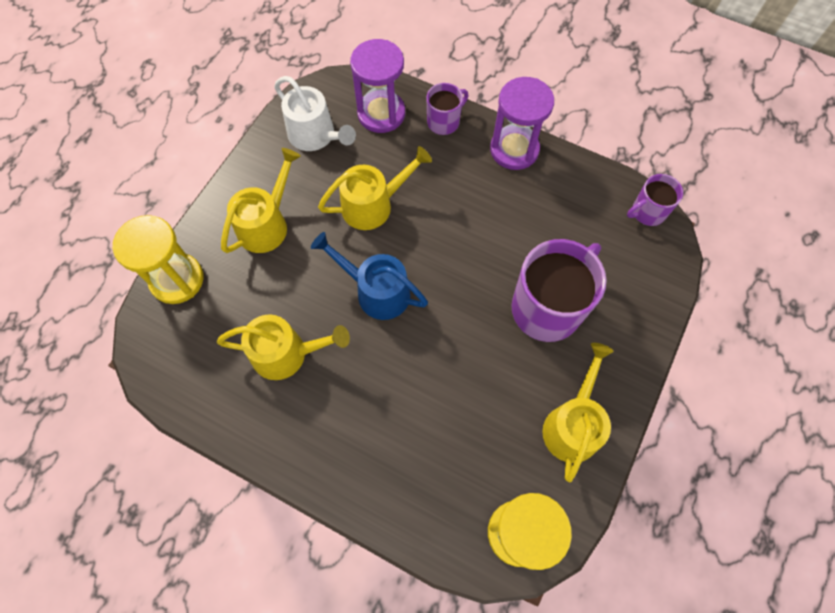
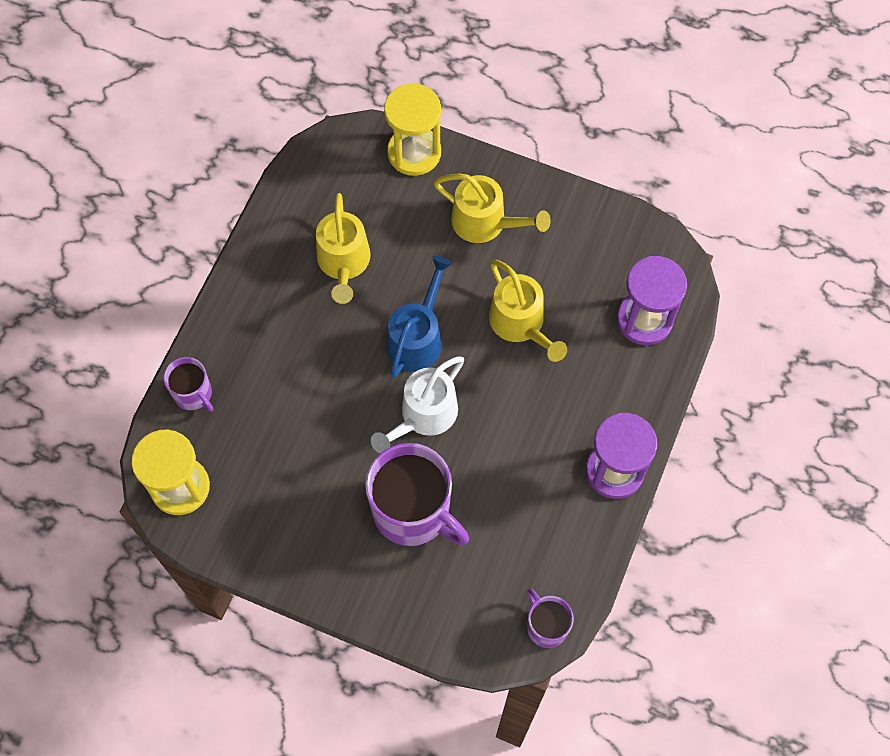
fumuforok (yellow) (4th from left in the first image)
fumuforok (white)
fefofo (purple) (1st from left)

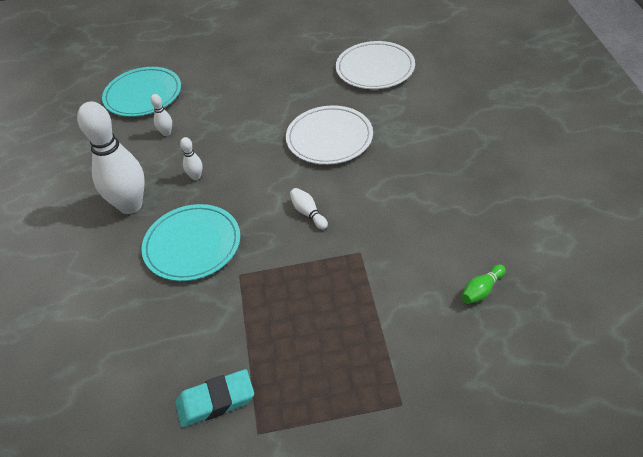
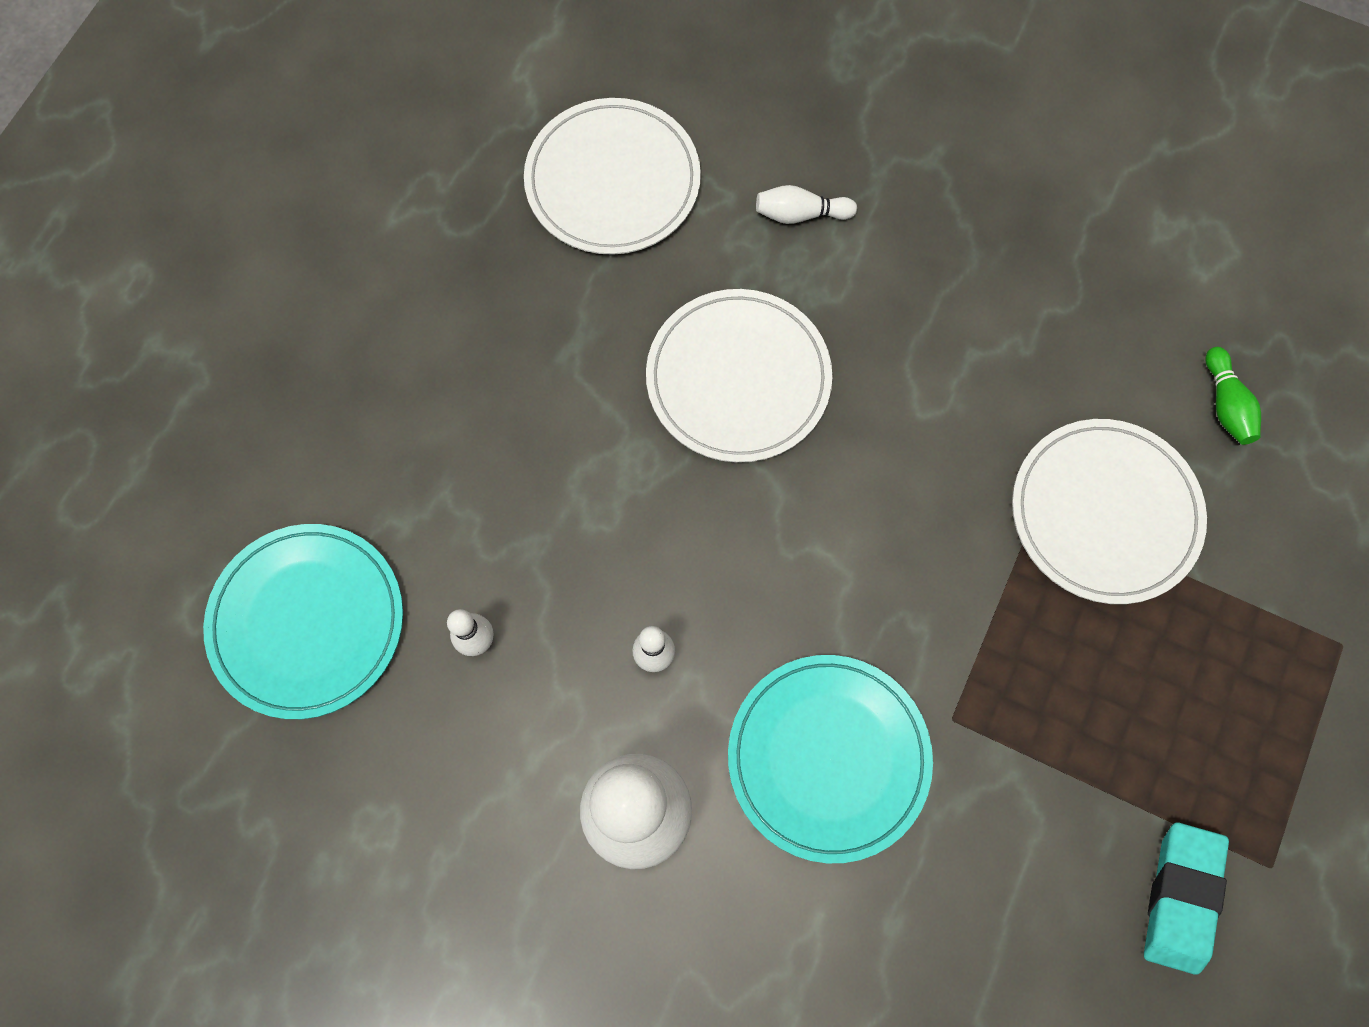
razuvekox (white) (3rd from left)
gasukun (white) (4th from left)

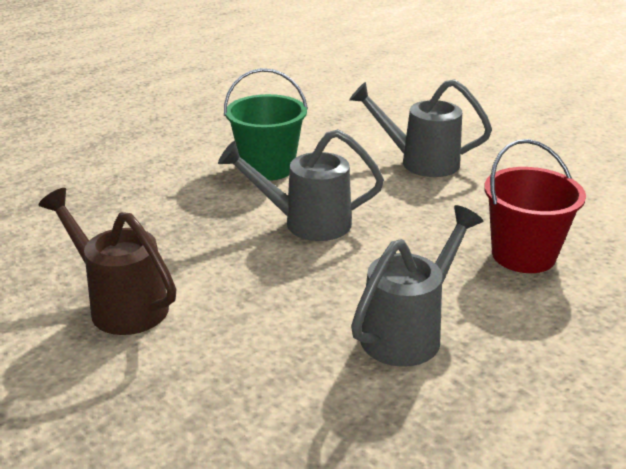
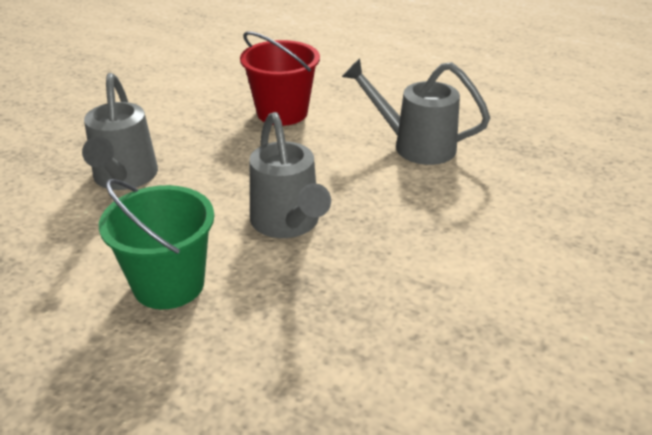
fumuforok (brown)

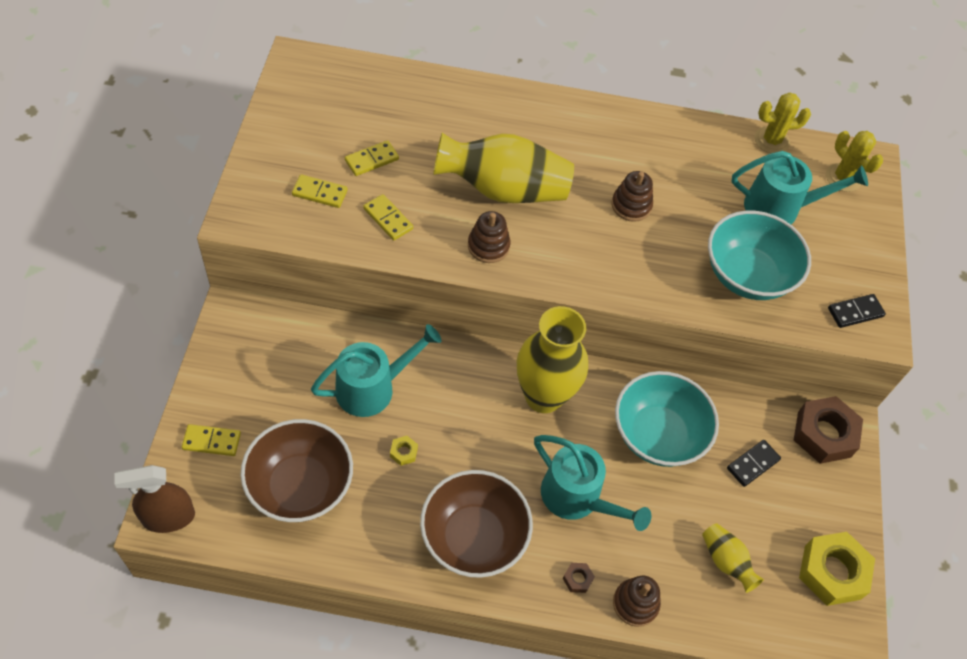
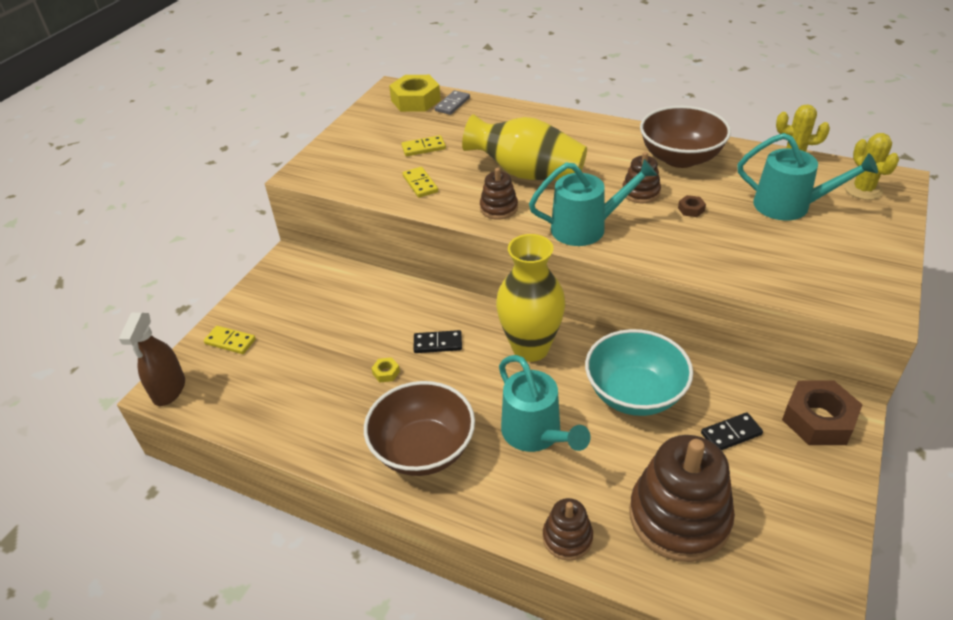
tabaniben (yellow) (2nd from left in the first image)
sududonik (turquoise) (2nd from left in the first image)
tabaniben (grey)
sududonik (brown) (2nd from left)
fumuforok (turquoise) (2nd from left)
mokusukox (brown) (1st from left)
mokusukox (yellow) (2nd from left)
tabaniben (black) (1st from left)
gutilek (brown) (4th from left)
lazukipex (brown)

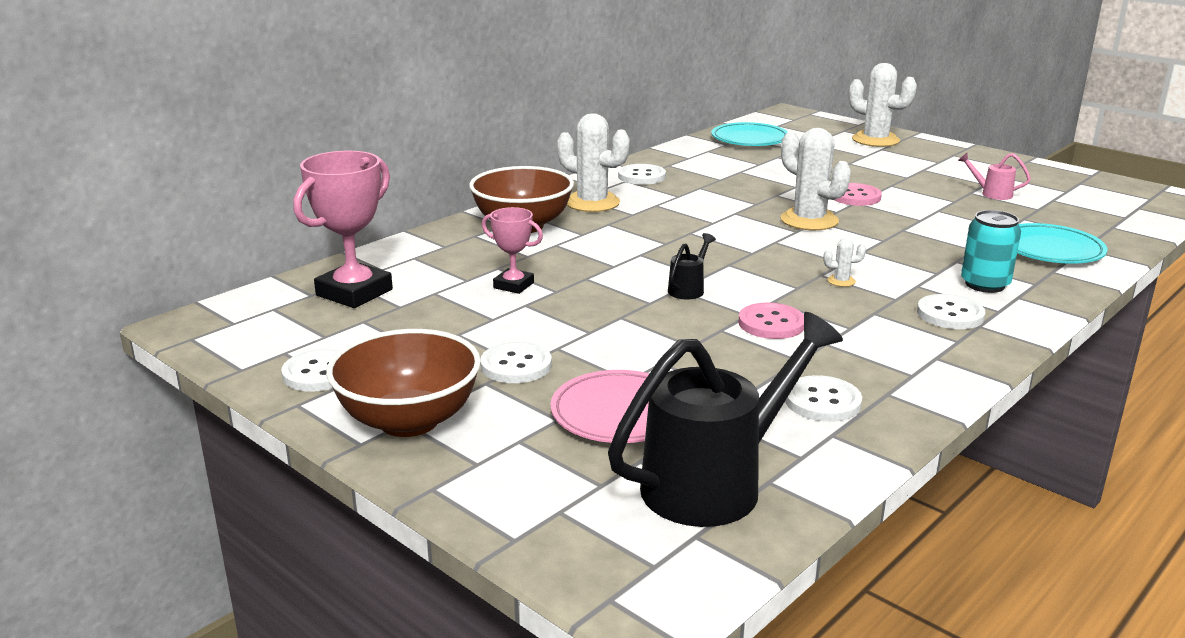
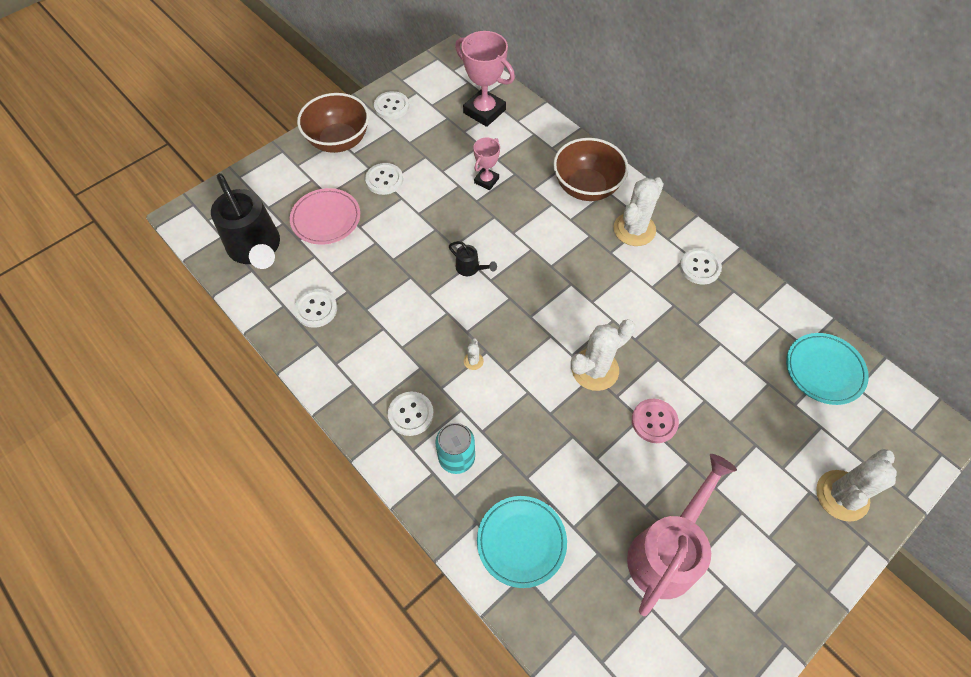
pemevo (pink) (1st from left in the first image)
fumuforok (pink)

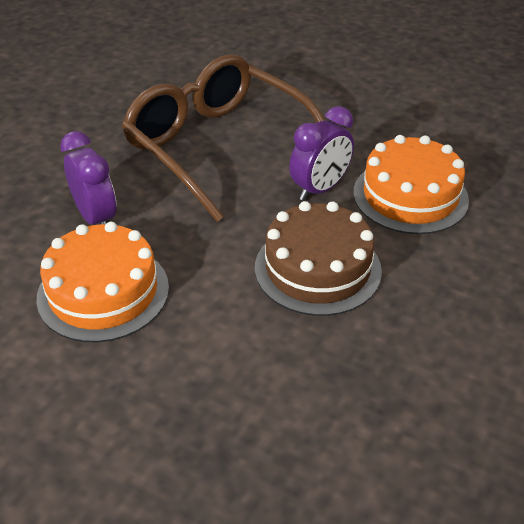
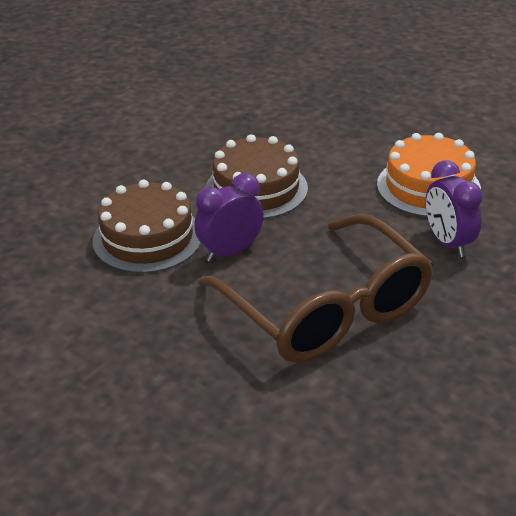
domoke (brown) (1st from left)

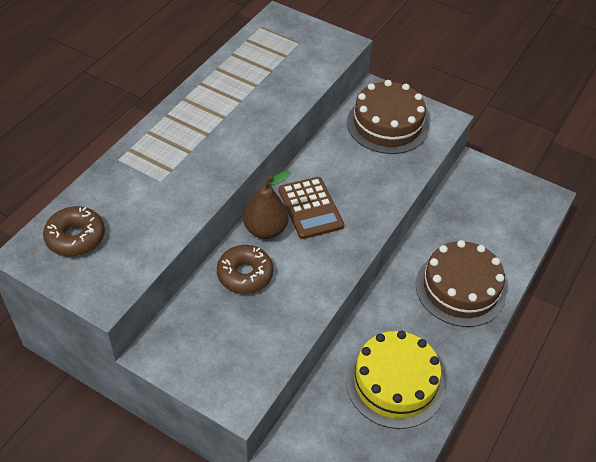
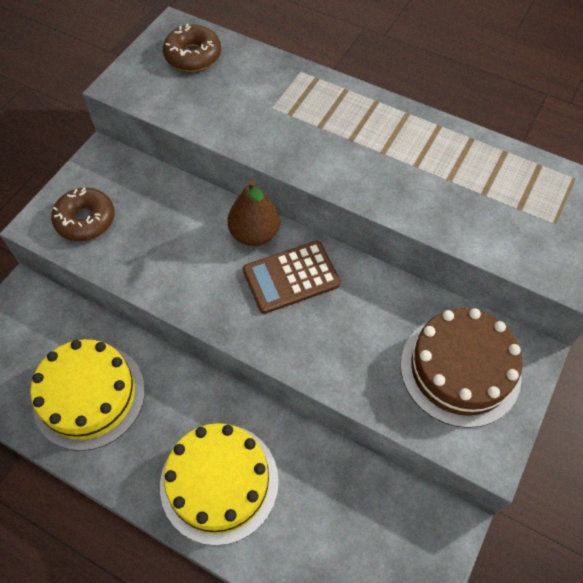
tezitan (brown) (1st from left)
domoke (yellow) (2nd from left)

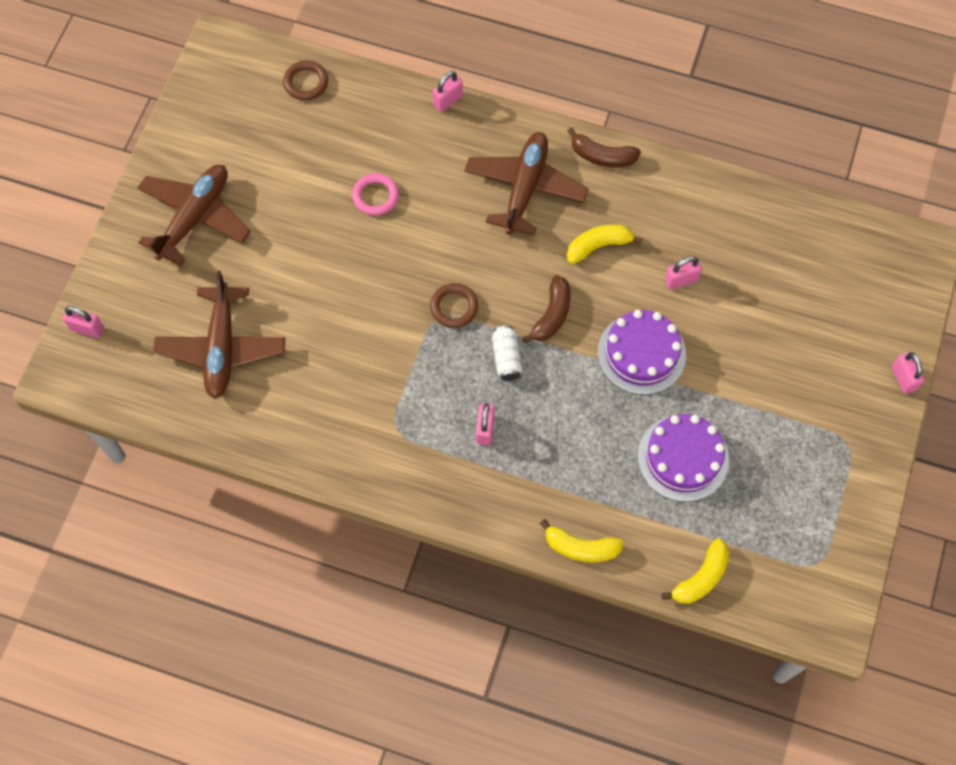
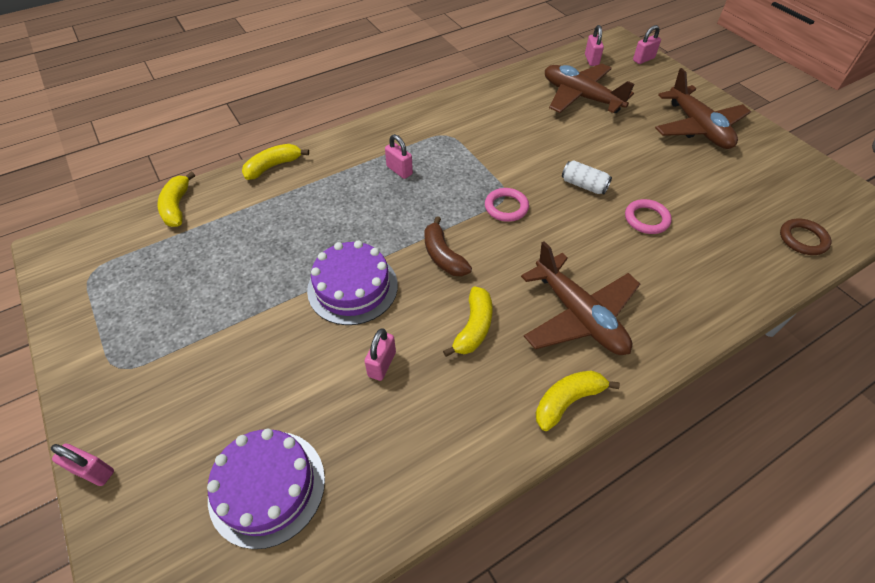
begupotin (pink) (4th from left)
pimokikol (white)
domoke (purple) (1st from left)
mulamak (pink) (1st from left)
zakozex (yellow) (4th from left)

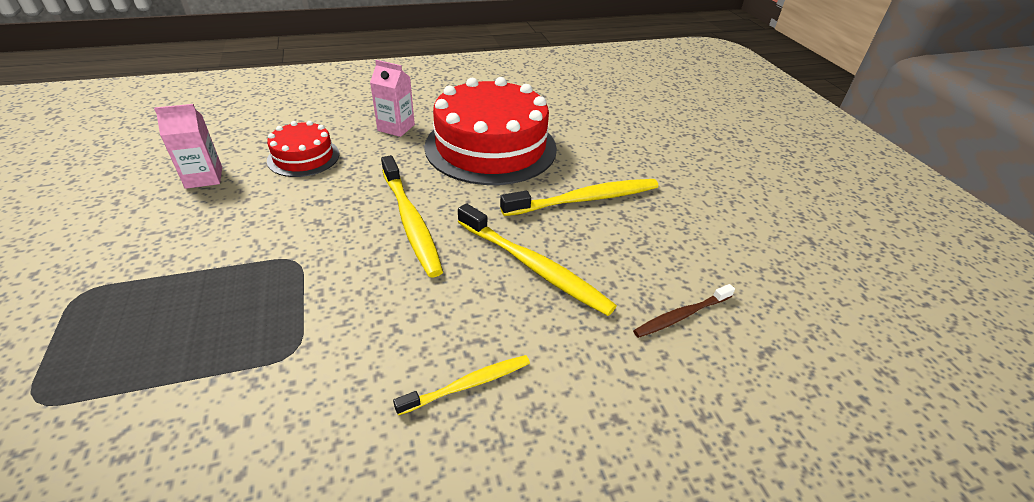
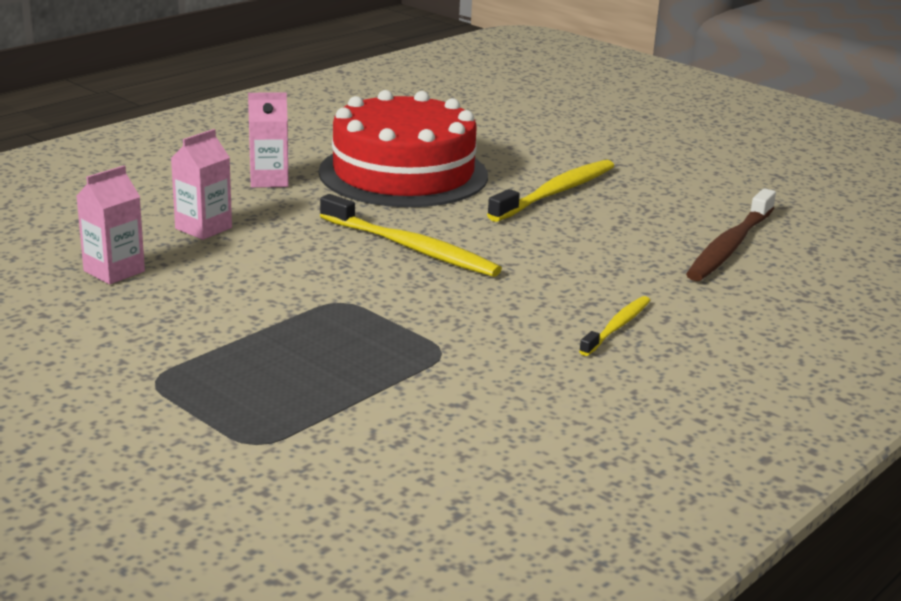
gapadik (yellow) (3rd from left in the first image)
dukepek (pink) (2nd from left)
gapadik (brown)

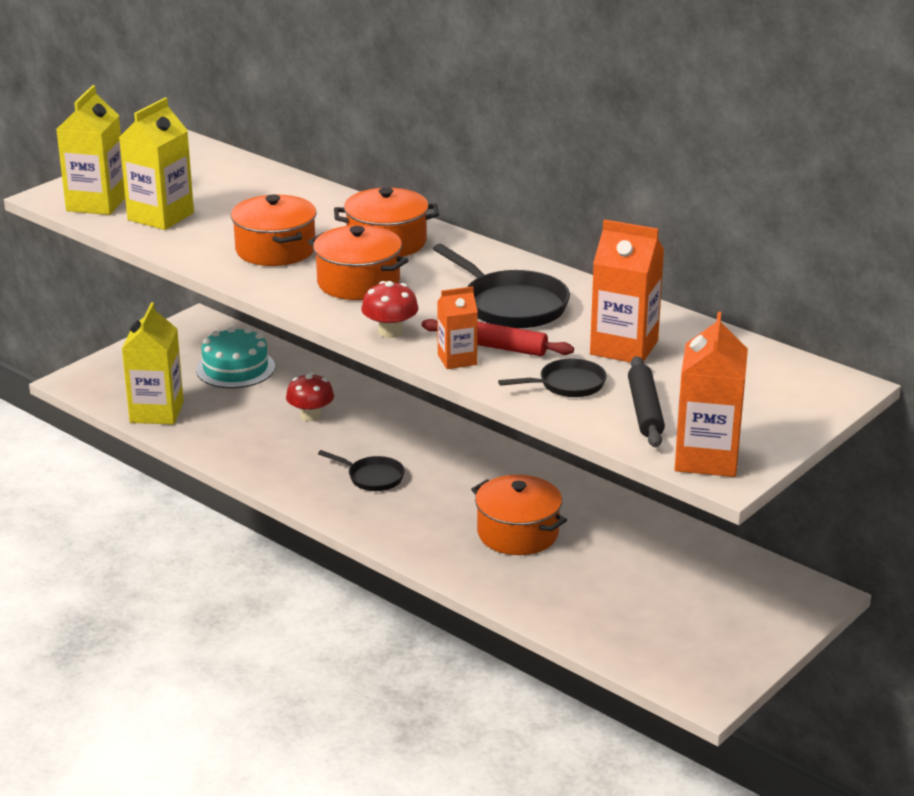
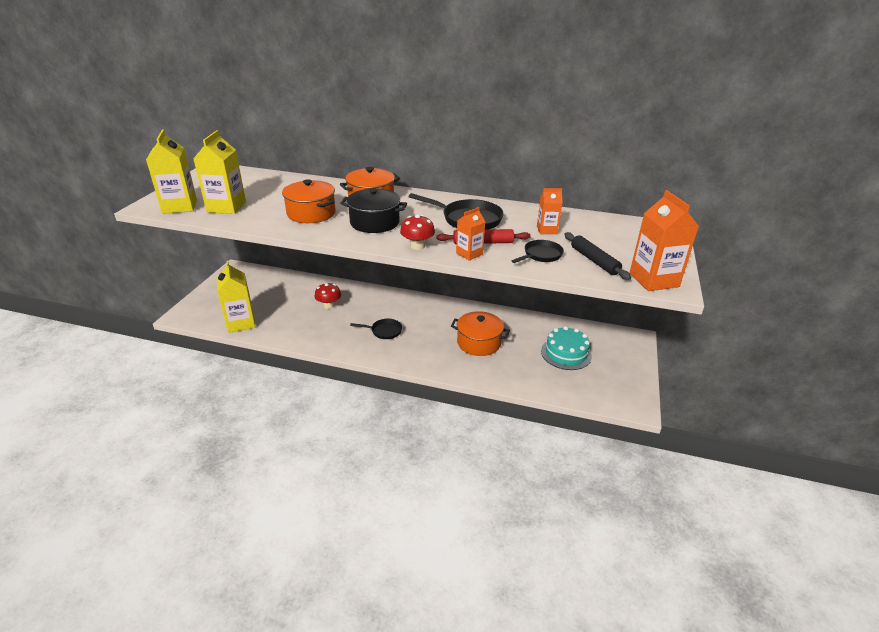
domoke (turquoise)
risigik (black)
dukepek (orange) (2nd from left)

